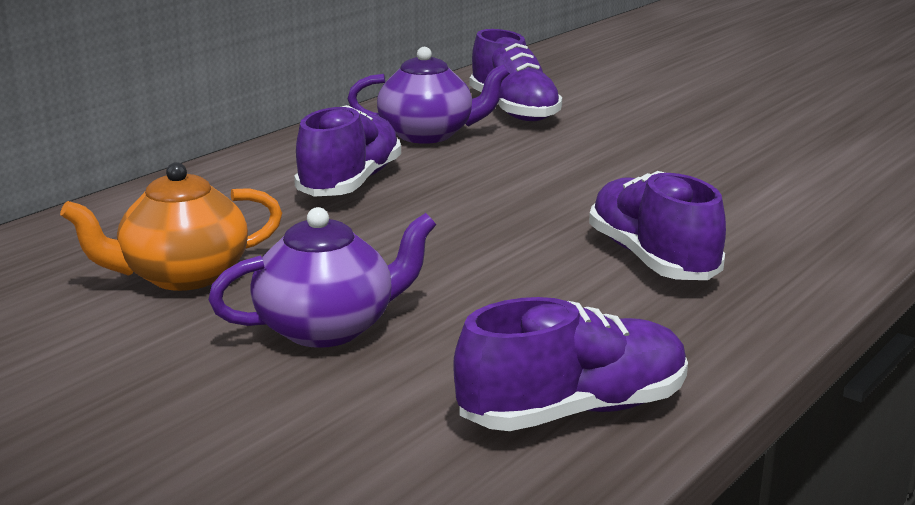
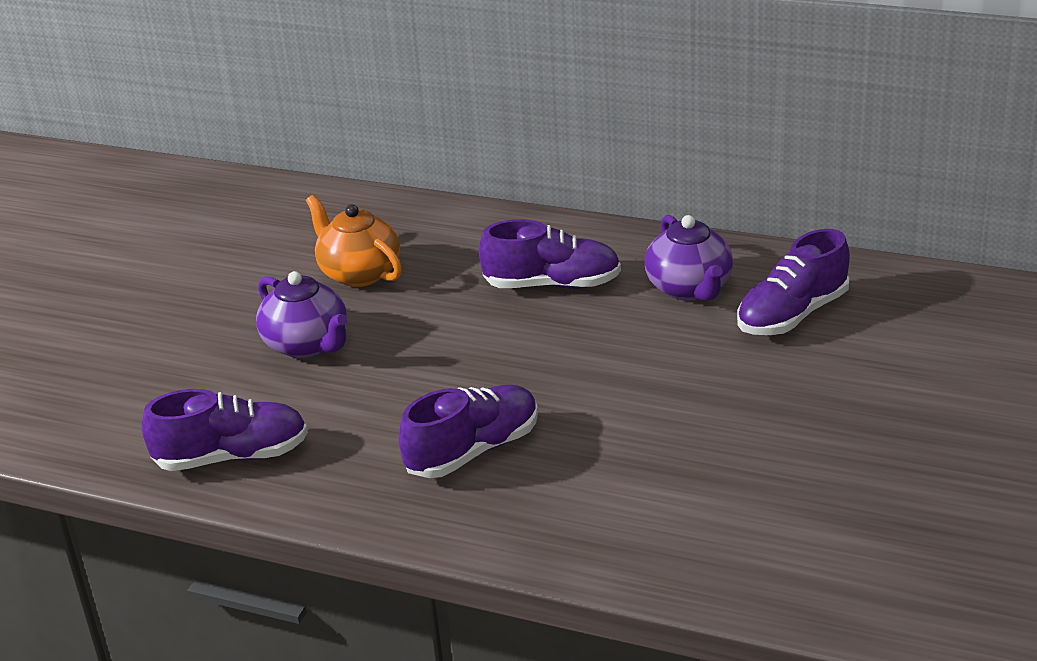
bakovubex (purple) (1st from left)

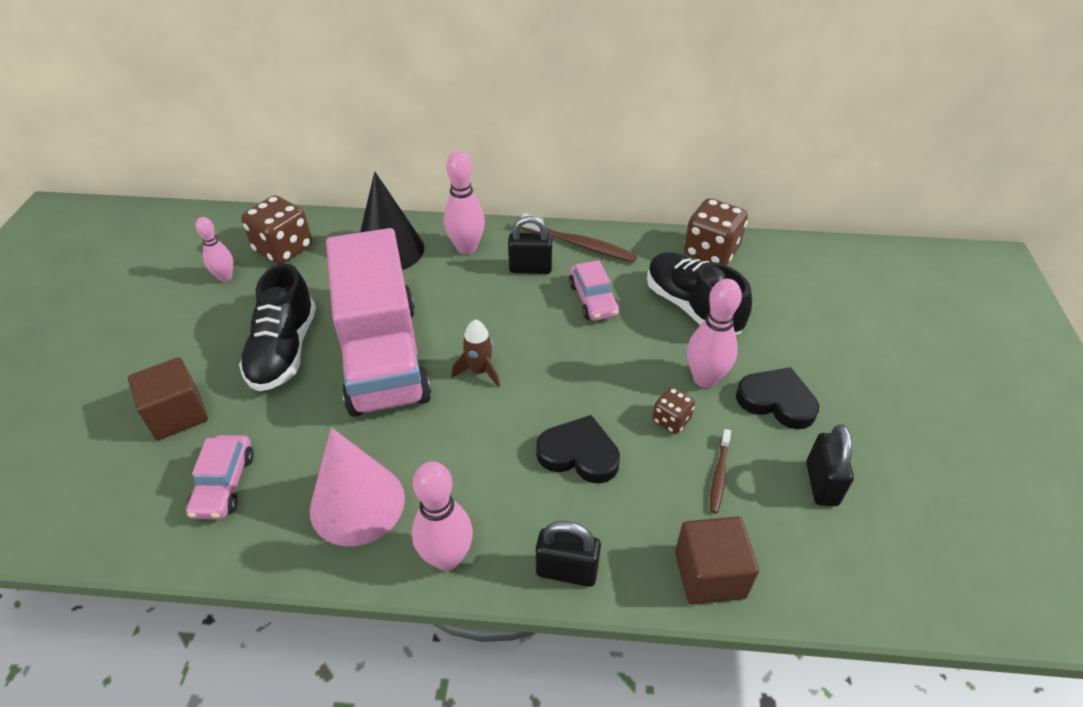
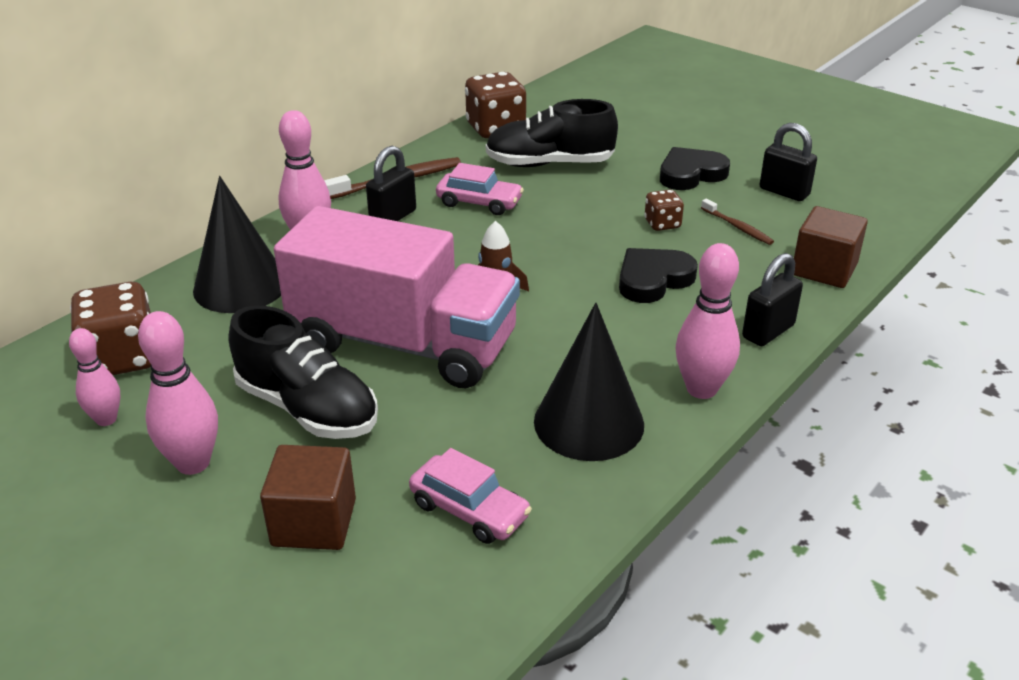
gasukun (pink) (2nd from left)
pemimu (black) (2nd from left)

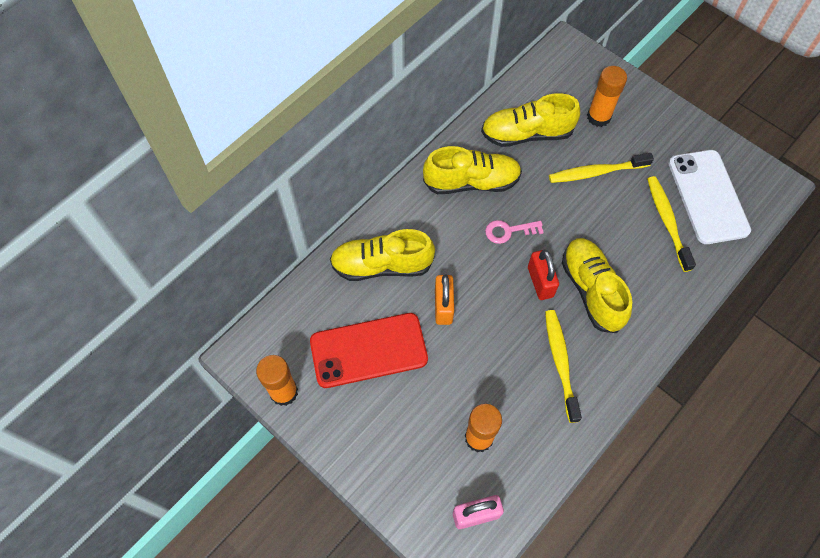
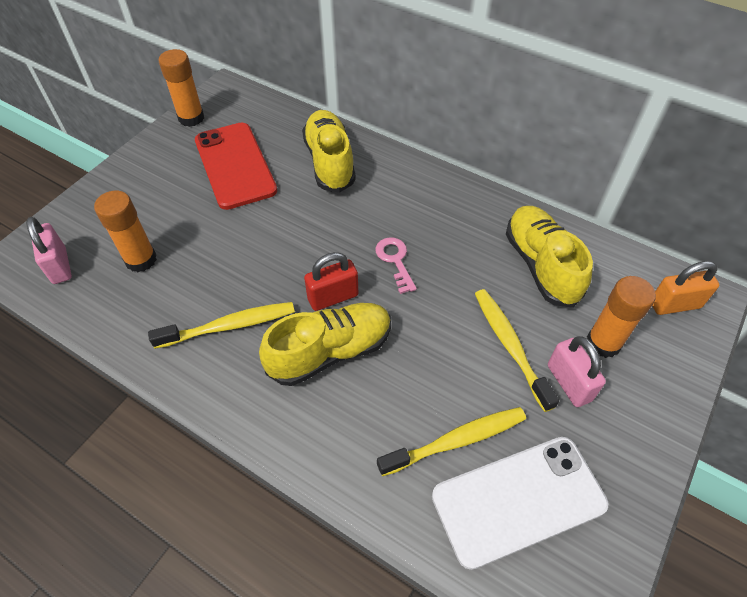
bakovubex (yellow) (2nd from left in the first image)
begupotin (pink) (2nd from left)
begupotin (orange)

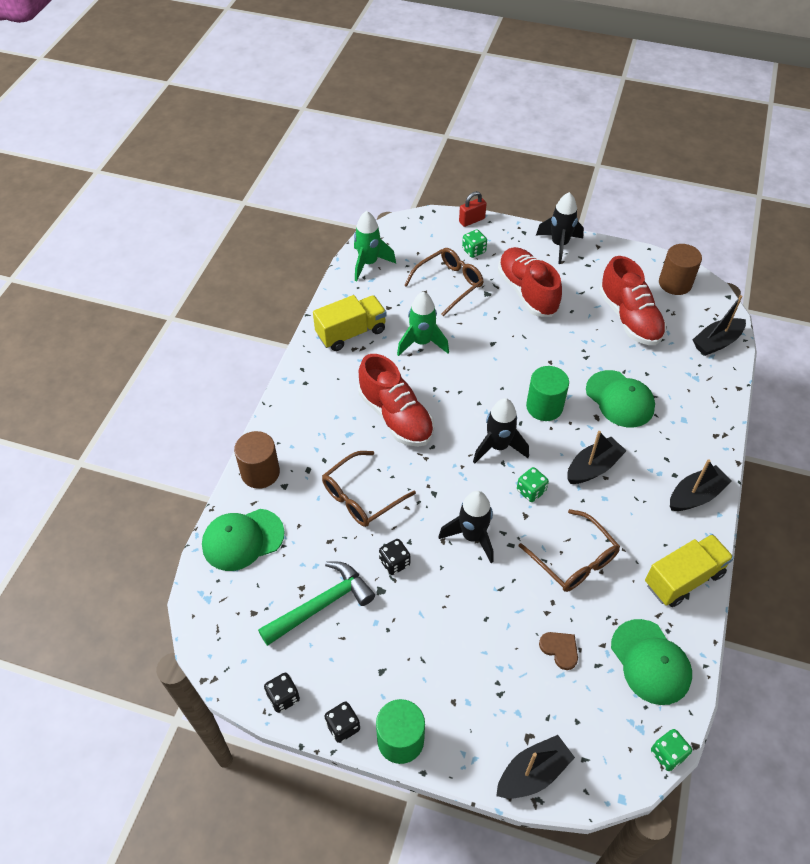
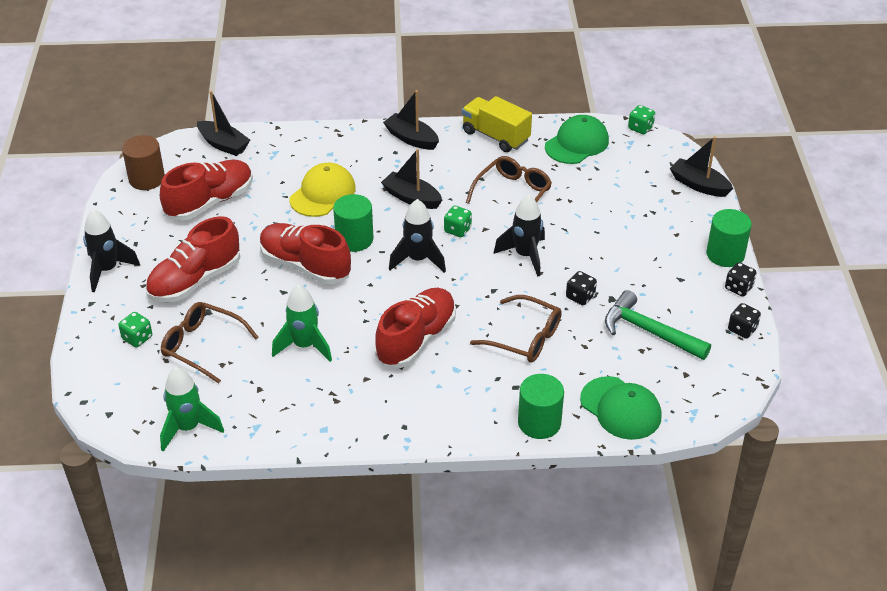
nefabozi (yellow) (1st from left in the first image)
begupotin (red)
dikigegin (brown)
bakovubex (red) (3rd from left)
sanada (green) (2nd from left)
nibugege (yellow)

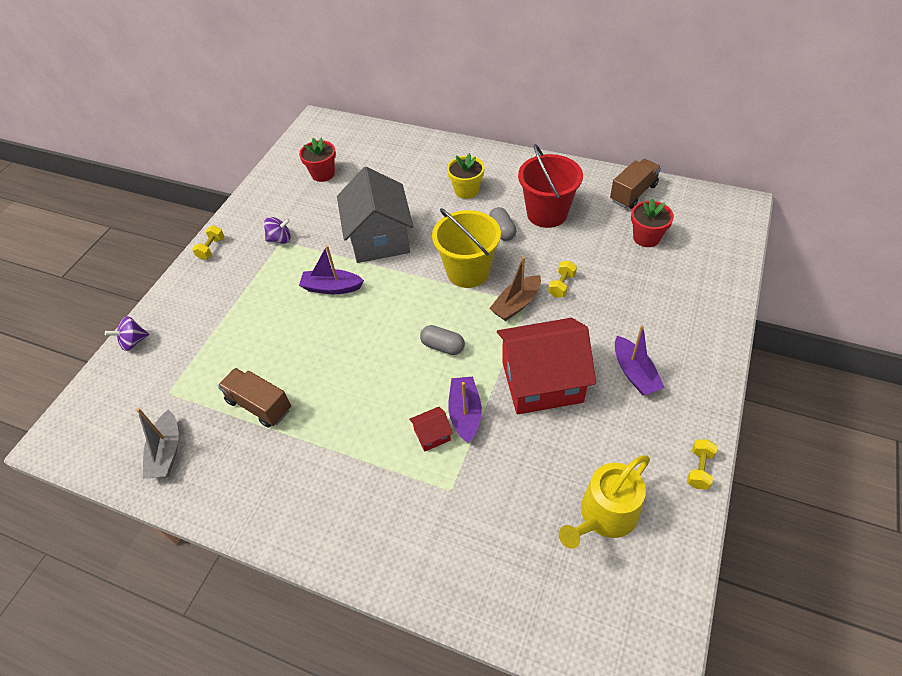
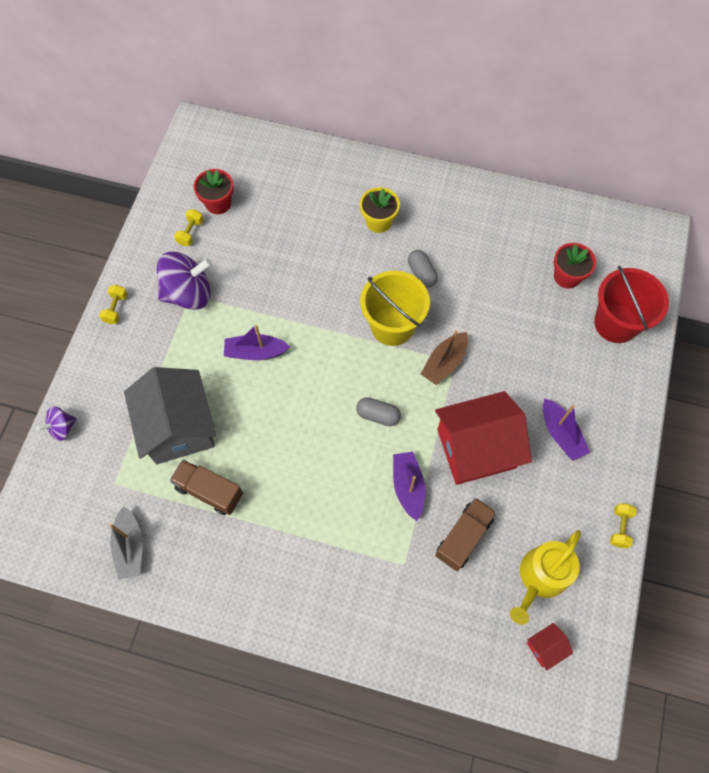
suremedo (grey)
suremedo (red) (2nd from left)
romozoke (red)
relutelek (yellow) (2nd from left)
nefabozi (brown) (2nd from left)
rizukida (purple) (2nd from left)

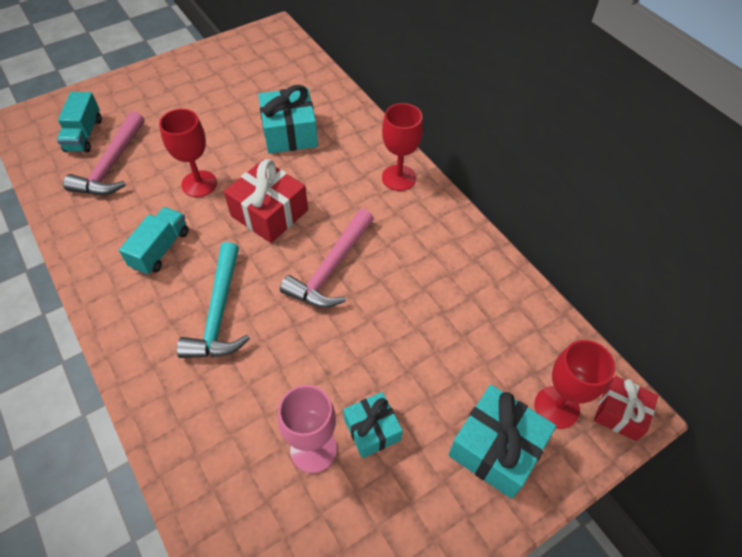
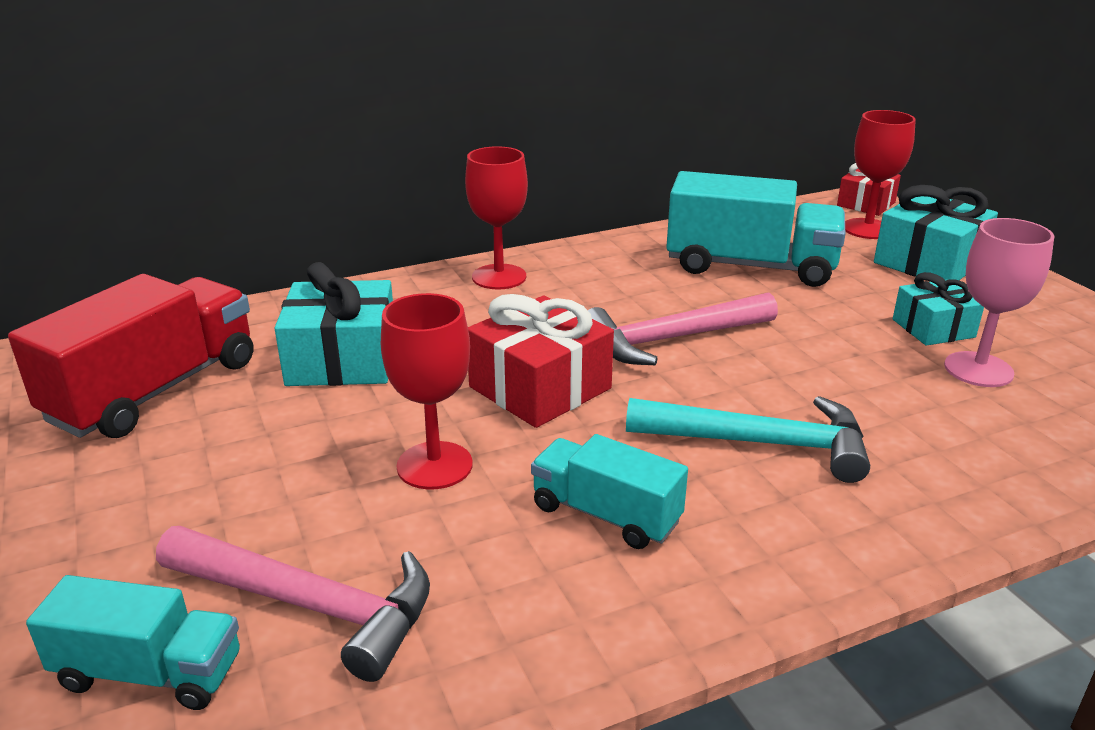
nefabozi (red)
nefabozi (turquoise) (3rd from left)
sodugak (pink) (2nd from left)

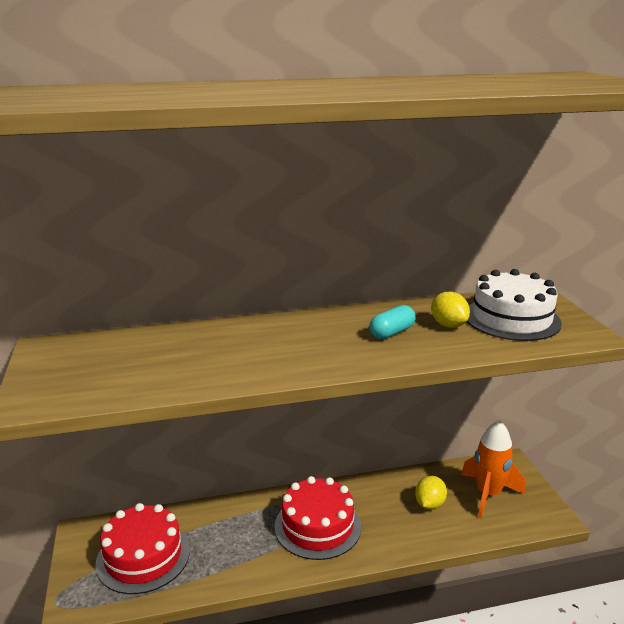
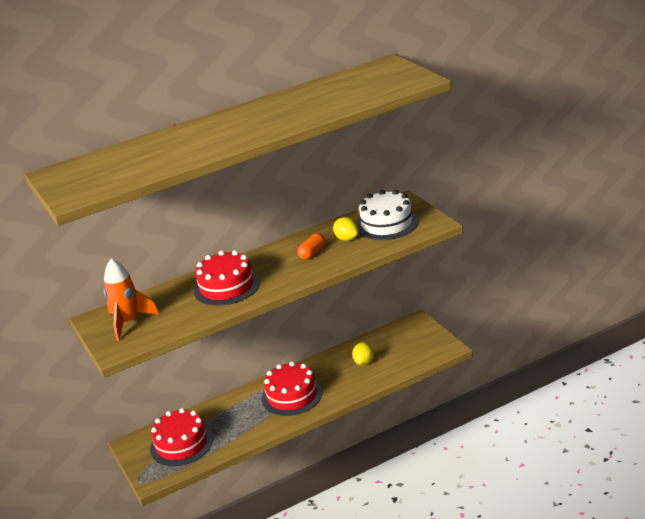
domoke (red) (2nd from left)
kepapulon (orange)
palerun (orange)

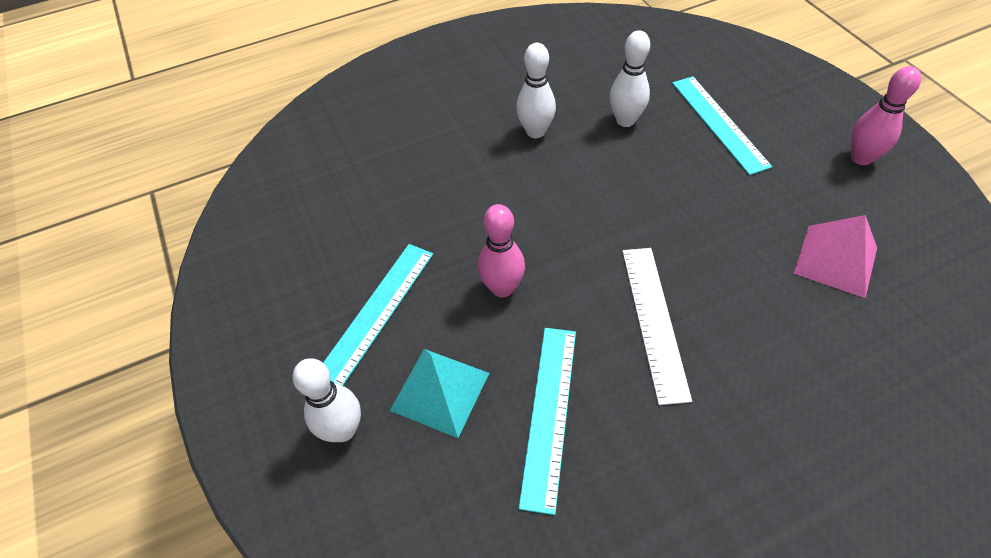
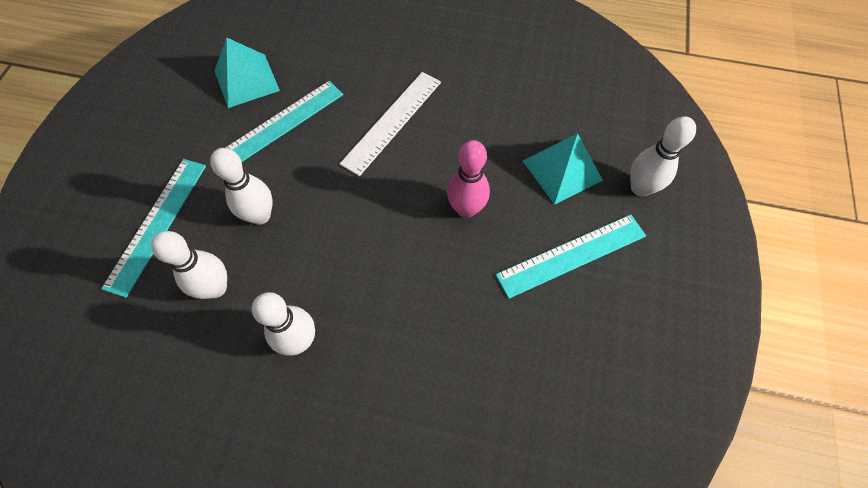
gasukun (pink) (2nd from left in the first image)
gasukun (white) (2nd from left)
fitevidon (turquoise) (2nd from left)
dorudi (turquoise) (1st from left)

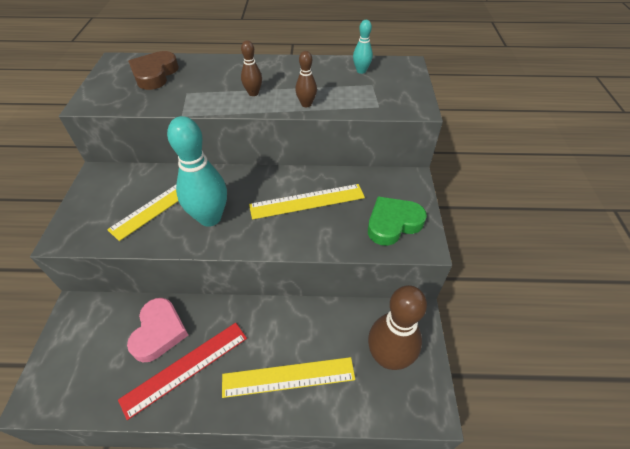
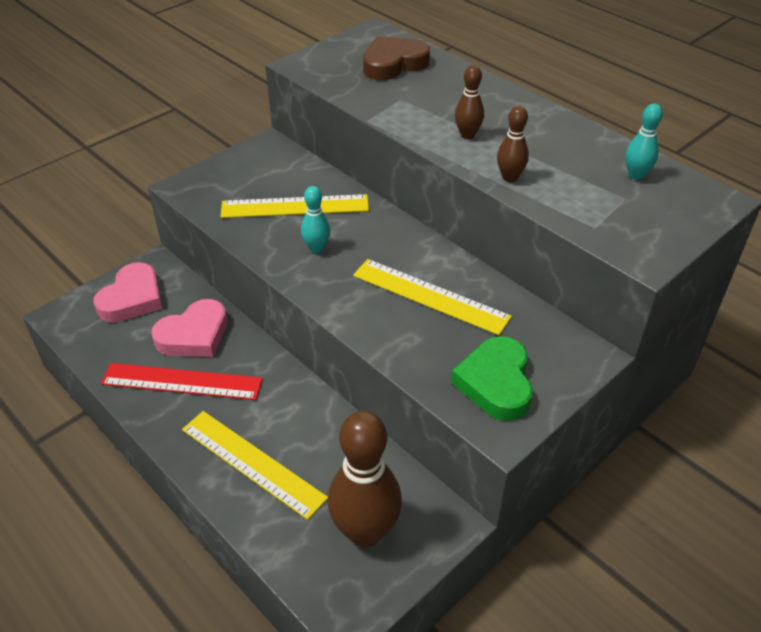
dikigegin (pink) (1st from left)
dikigegin (green)
gasukun (turquoise) (1st from left)

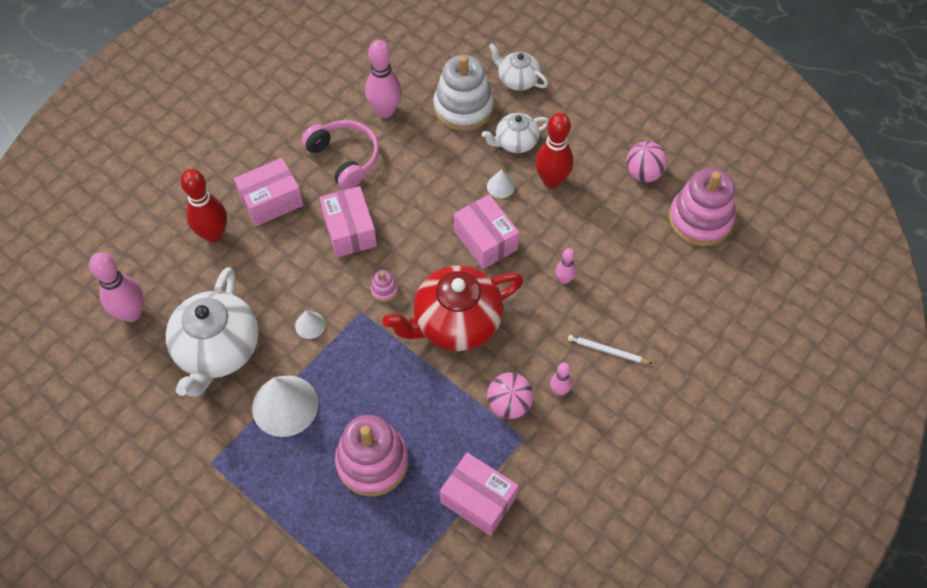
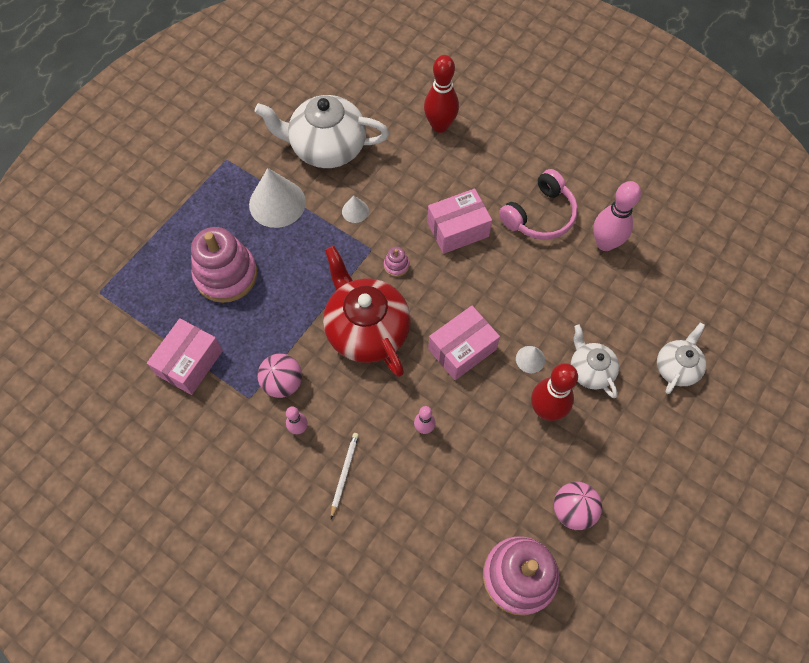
gasukun (pink) (1st from left in the first image)
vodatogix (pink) (1st from left in the first image)
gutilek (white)

